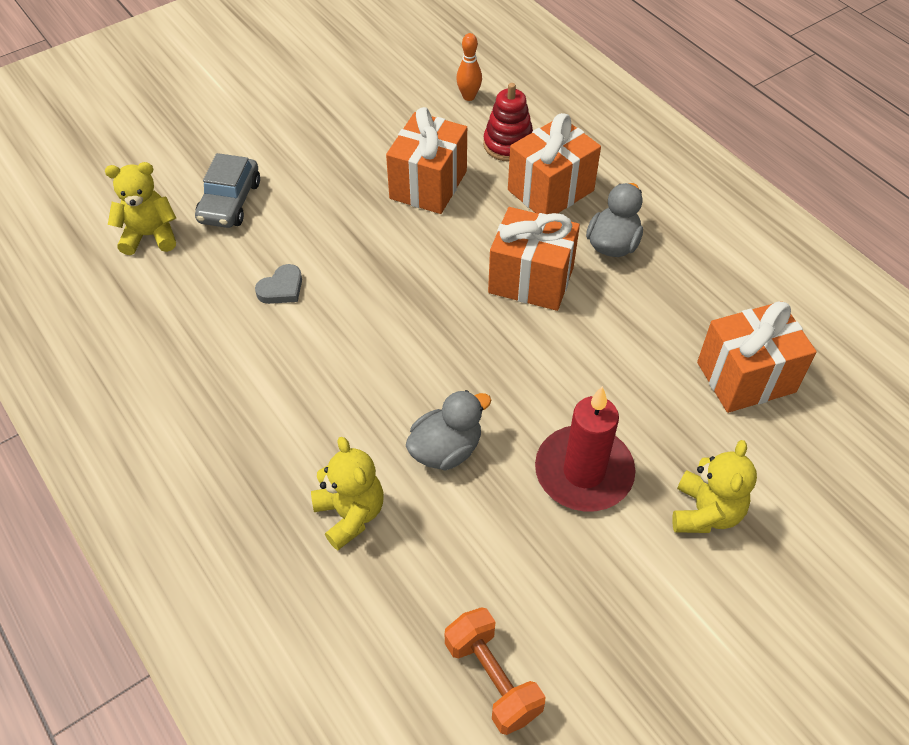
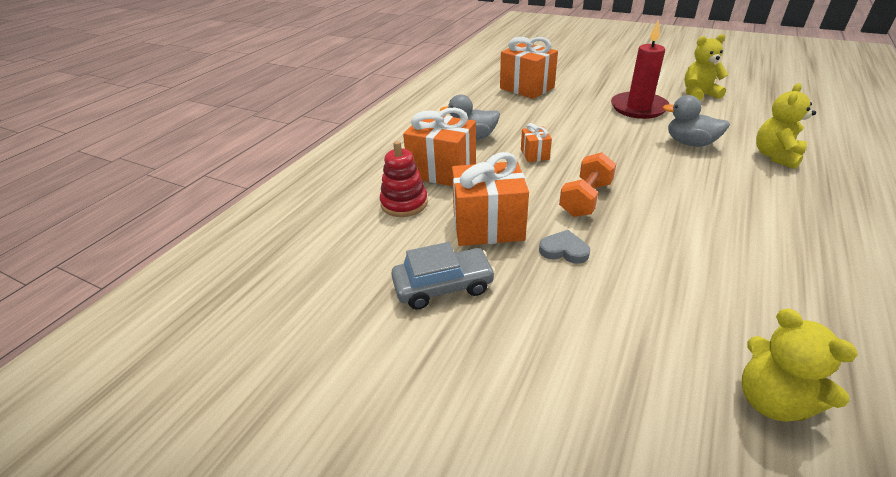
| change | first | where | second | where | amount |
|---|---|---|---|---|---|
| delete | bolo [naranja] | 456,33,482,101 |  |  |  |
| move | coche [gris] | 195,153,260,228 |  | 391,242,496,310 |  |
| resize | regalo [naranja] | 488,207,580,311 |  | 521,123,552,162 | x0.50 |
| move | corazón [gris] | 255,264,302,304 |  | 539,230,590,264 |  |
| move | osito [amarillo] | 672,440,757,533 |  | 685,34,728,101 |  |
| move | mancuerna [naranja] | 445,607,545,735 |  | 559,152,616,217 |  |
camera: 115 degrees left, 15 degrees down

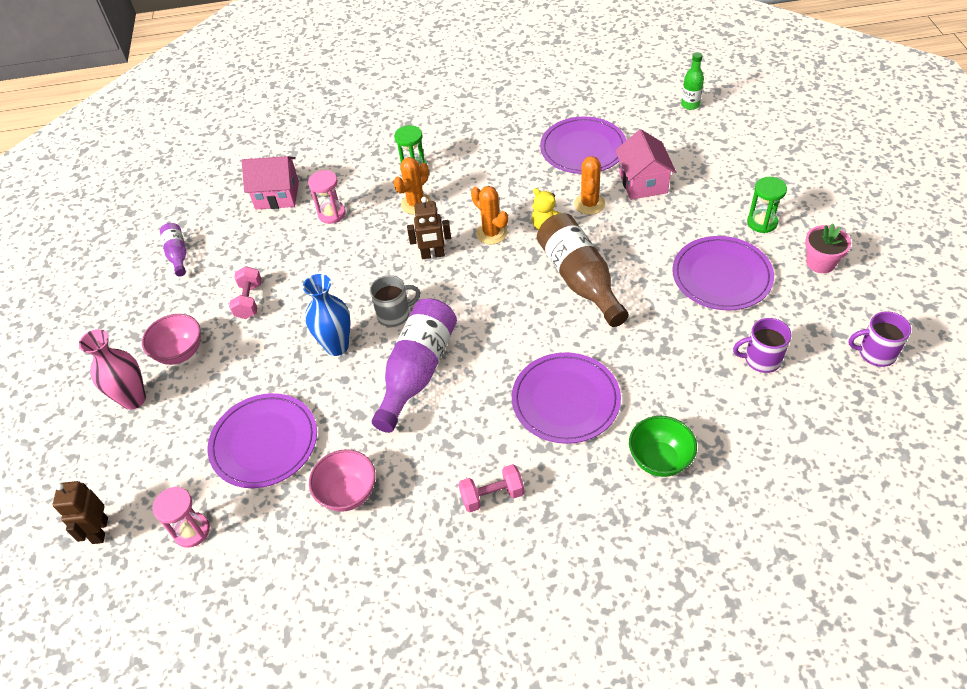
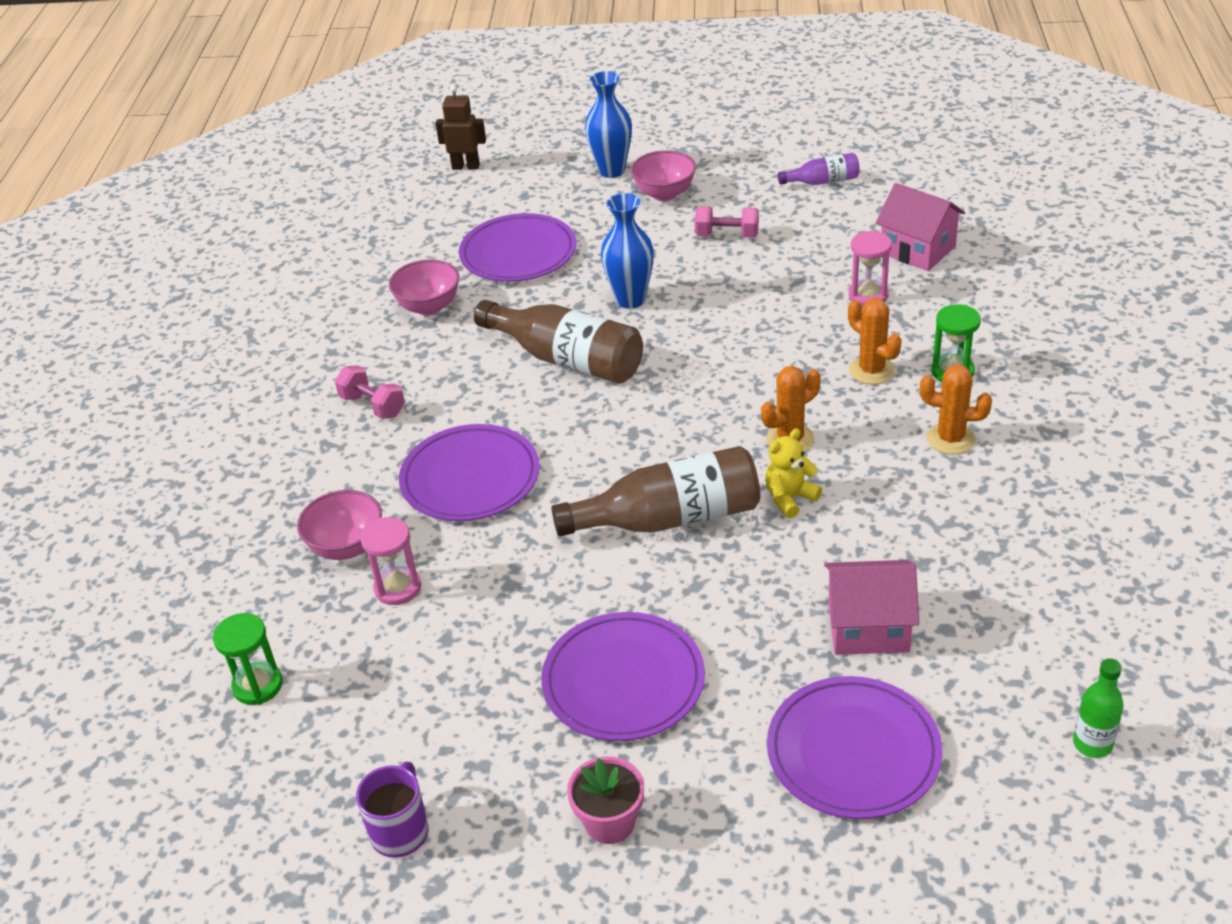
| change | first | where | second | where | amount |
|---|---|---|---|---|---|
| move | plato [morado] | 540,117,626,174 |  | 767,676,942,819 |  |
| rotate | casa [rosa] | 242,156,299,210 |  | 876,183,965,271 | 60 degrees counterclockwise |
| move | cactus [naranja] | 574,156,605,215 |  | 920,364,992,455 |  |
| move | reloj de arena [verde] | 747,177,787,233 |  | 213,613,283,705 |  |
| delete | robot [marrón] | 407,197,451,259 |  |  |  |
| delete | taza [gris] | 370,275,420,327 |  |  |  |
| recolor | botella [morado] | 372,298,457,433 | botella [marrón] | 474,300,643,384 |  |
| delete | taza [morado] | 733,318,791,373 |  |  |  |
| recolor | florero [rosa] | 79,329,146,410 | florero [azul] | 585,71,632,178 |  |
| recolor | cuenco [verde] | 629,416,697,477 | cuenco [rosa] | 297,490,382,560 |  |
| rotate | mancuerna [rosa] | 458,464,524,512 |  | 335,365,405,419 | 45 degrees counterclockwise |
| move | reloj de arena [rosa] | 153,486,210,548 |  | 360,517,421,605 |  |
camera: 100 degrees right, 10 degrees down

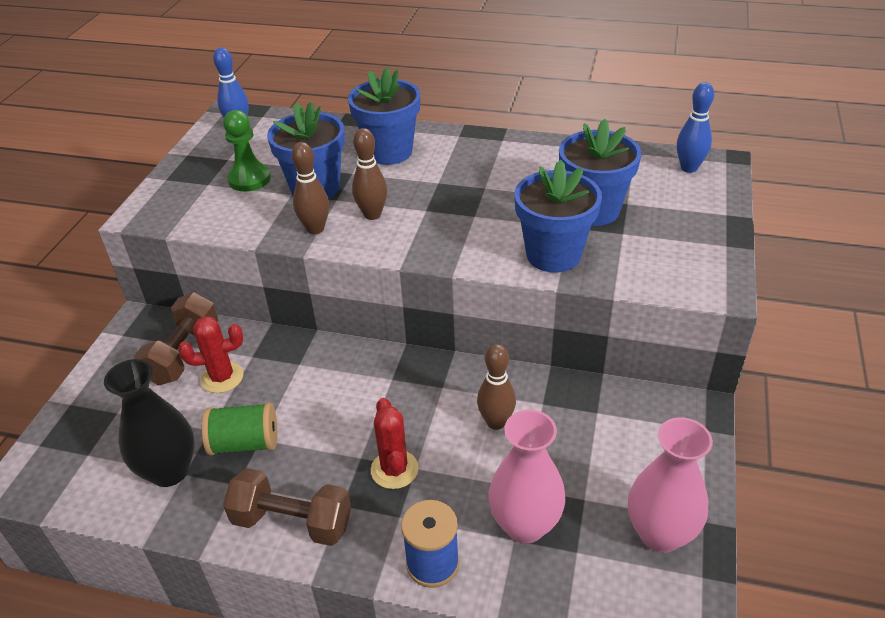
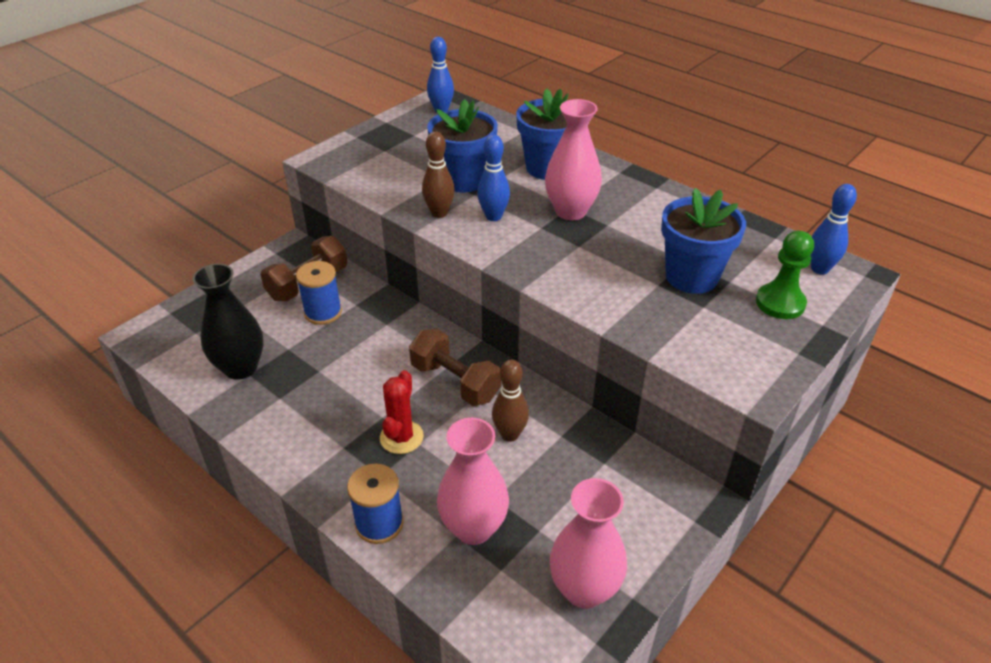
| change | first | where | second | where | amount |
|---|---|---|---|---|---|
| move | peón [verde] | 223,110,271,191 |  | 756,231,814,319 |  |
| recolor | bolo [marrón] | 352,128,387,220 | bolo [azul] | 477,135,510,221 |  |
| delete | maceta [azul] | 514,160,602,273 |  |  |  |
| replace | cactus [rojo] | 178,316,243,393 | carrete [azul] | 296,261,342,325 |  |
| delete | carrete [verde] | 202,403,277,455 |  |  |  |
| move | mancuerna [marrón] | 223,468,351,546 |  | 409,329,501,406 |  |
| insert |  |  | florero [rosa] | 545,99,602,220 |  |
camera: 25 degrees right, 0 degrees up

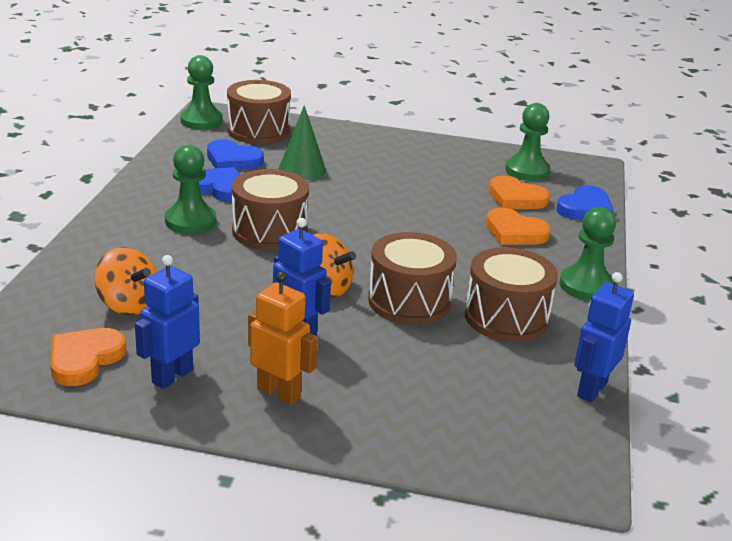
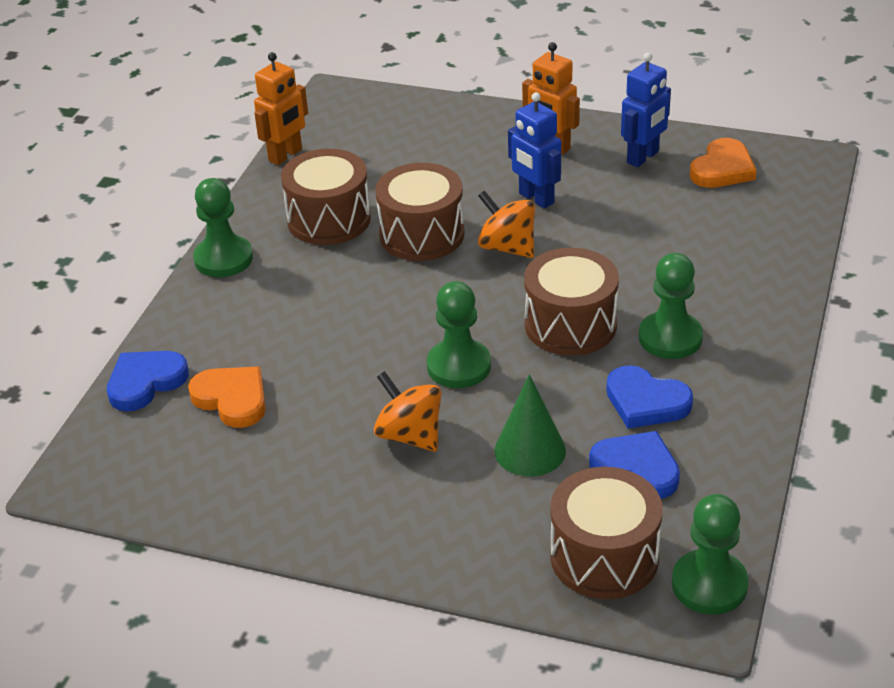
| change | first | where | second | where | amount |
|---|---|---|---|---|---|
| move | peón [verde] | 505,103,550,181 |  | 427,281,491,388 |  |
| delete | corazón [naranja] | 486,208,551,245 |  |  |  |
| move | peonza [naranja] | 94,247,157,315 |  | 374,371,441,452 |  |
| recolor | robot [azul] | 574,272,634,402 | robot [naranja] | 254,52,308,165 |  |
camera: 170 degrees left, 10 degrees up

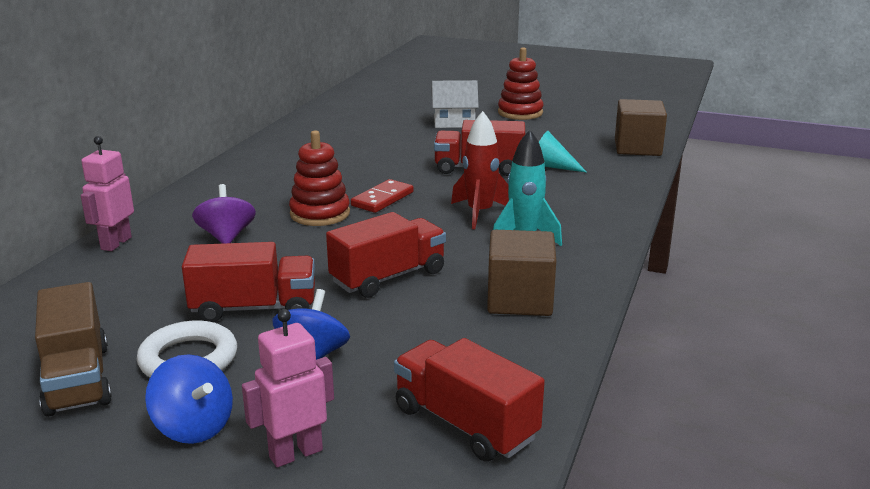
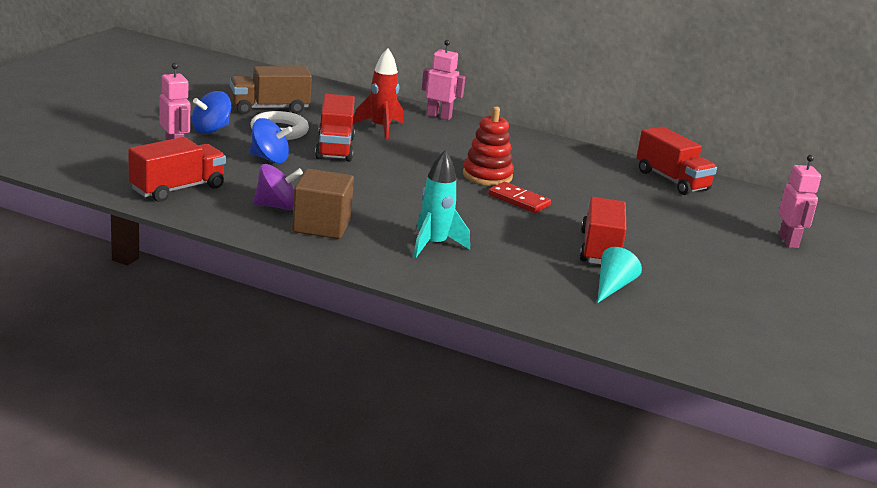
| change | first | where | second | where | amount |
|---|---|---|---|---|---|
| delete | juguete apilable [rojo] | 498,47,543,120 |  |  |  |
| delete | casa [blanco] | 431,80,479,128 |  |  |  |
| delete | cubo [marrón] | 615,99,667,156 |  |  |  |
| move | cohete [rojo] | 451,111,509,229 |  | 353,48,403,140 |  |
| move | peonza [morado] | 192,184,256,244 |  | 253,164,303,210 |  |
| move | camión [rojo] | 326,212,446,298 |  | 637,126,717,195 |  |
| insert |  |  | robot [rosa] | 778,155,821,248 |  |
camera: 90 degrees right, 0 degrees up

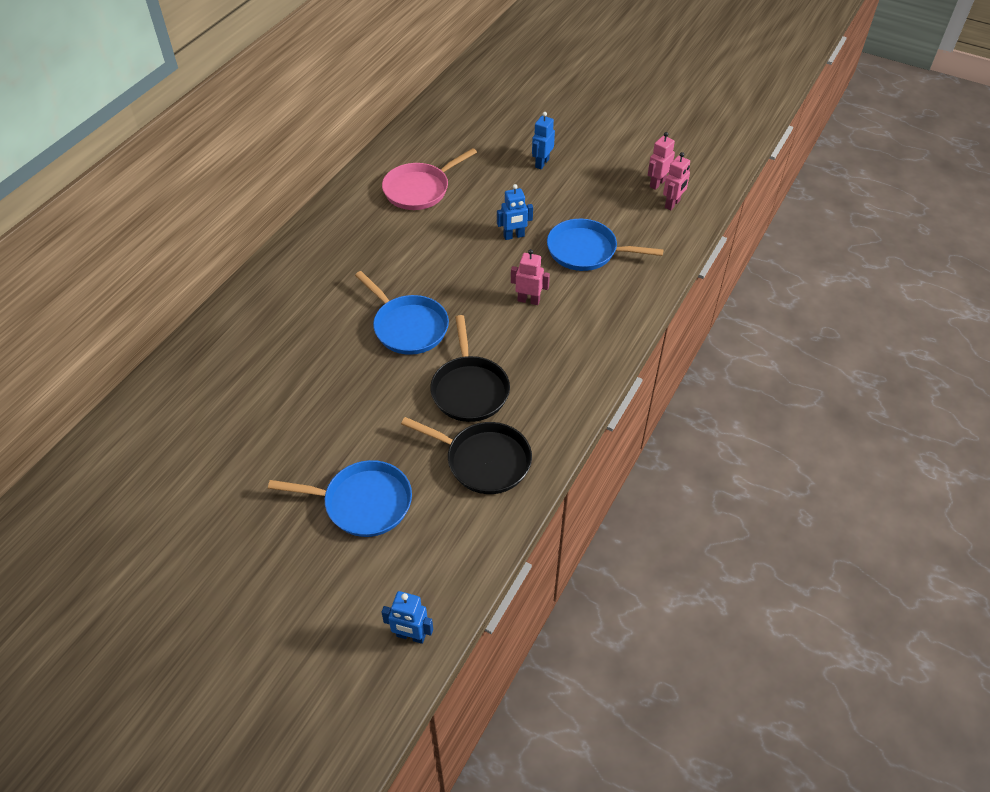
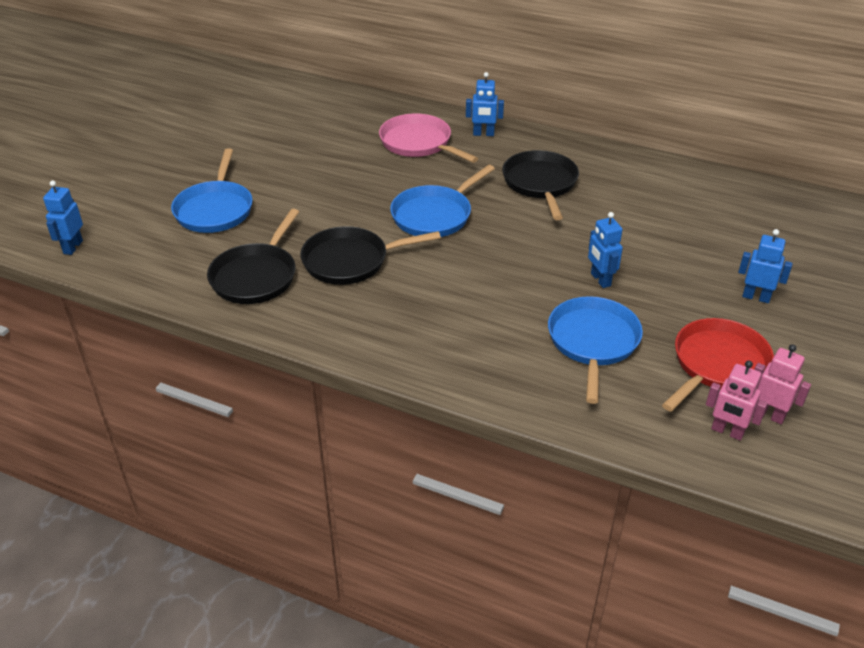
| change | first | where | second | where | amount |
|---|---|---|---|---|---|
| move | sartén [rosa] | 382,148,477,210 |  | 379,114,478,163 |  |
| delete | robot [rosa] | 511,249,550,305 |  |  |  |
| insert |  |  | robot [azul] | 466,72,504,136 |  |
| insert |  |  | sartén [negro] | 502,150,579,220 |  |
| insert |  |  | sartén [rojo] | 662,318,774,412 |  |
camera: 85 degrees right, 10 degrees down

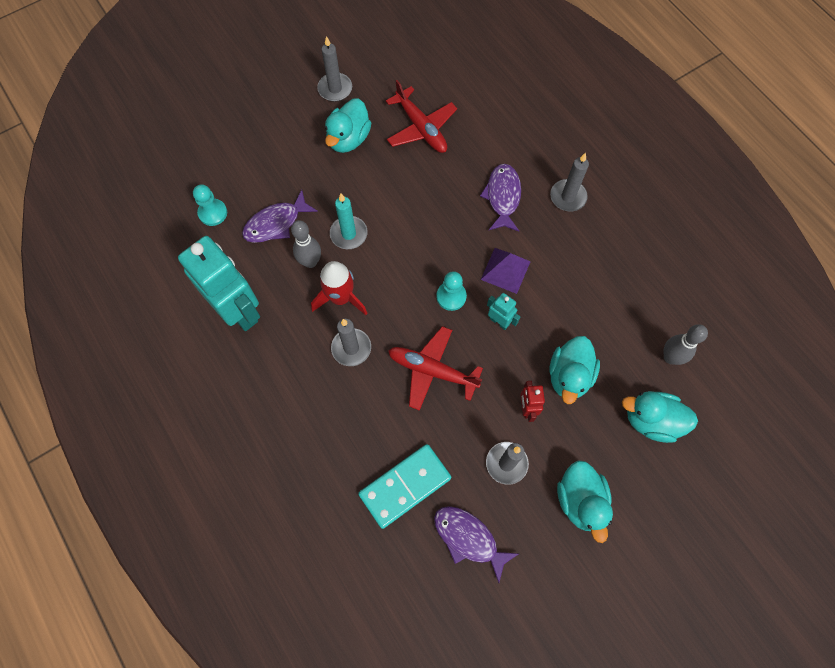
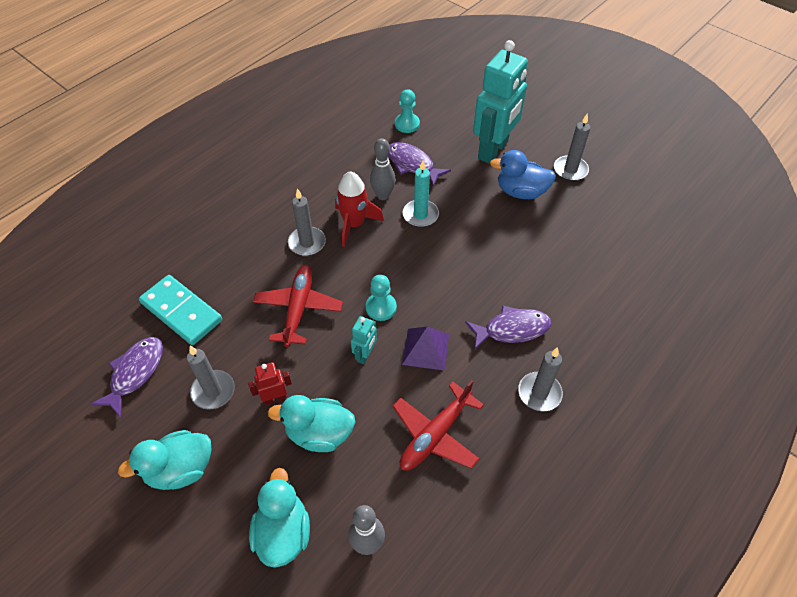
| change | first | where | second | where | amount |
|---|---|---|---|---|---|
| move | avión [rojo] | 386,80,457,153 |  | 392,380,484,471 |  |
| recolor | pato [turquesa] | 325,98,371,153 | pato [azul] | 490,150,556,199 |  |
| move | robot [turquesa] | 178,236,260,331 |  | 473,40,528,164 |  |
camera: 75 degrees right, 15 degrees down

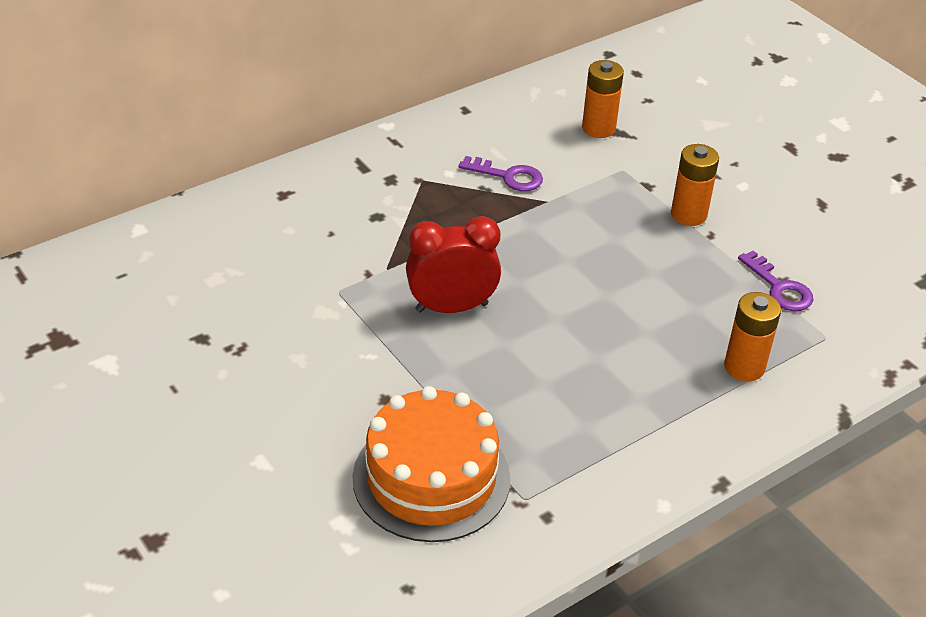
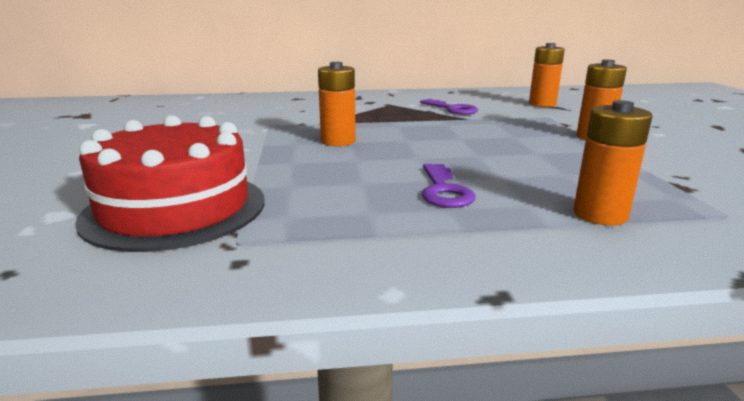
| change | first | where | second | where | amount |
|---|---|---|---|---|---|
| replace | despertador [rojo] | 406,216,501,313 | pila [naranja] | 318,62,356,146 |  |
| move | llave [morado] | 738,250,814,311 |  | 422,164,475,208 |  |
| recolor | tarta [naranja] | 353,386,510,542 | tarta [rojo] | 75,115,265,252 |  |
camera: 30 degrees right, 20 degrees down

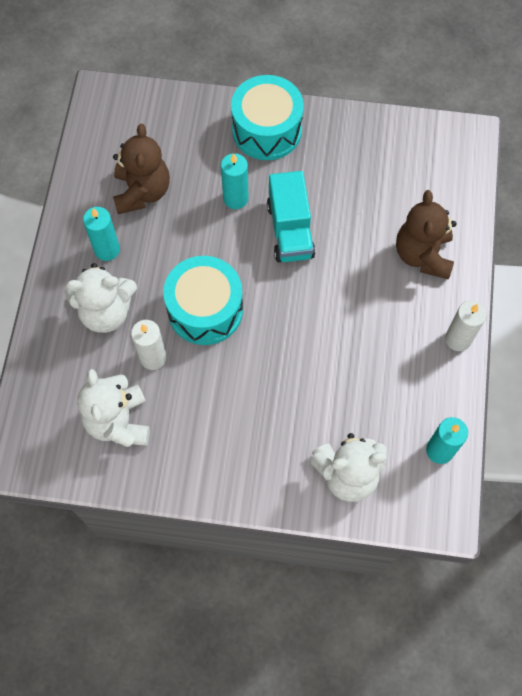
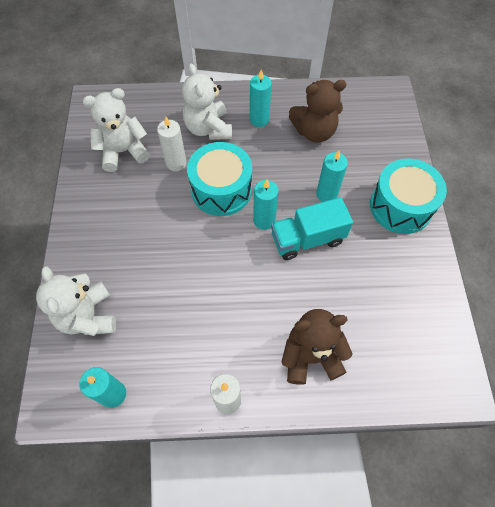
| change | first | where | second | where | amount |
|---|---|---|---|---|---|
| insert |  |  | vela [turquesa] | 253,179,279,230 |  |
camera: 80 degrees right, 5 degrees down

